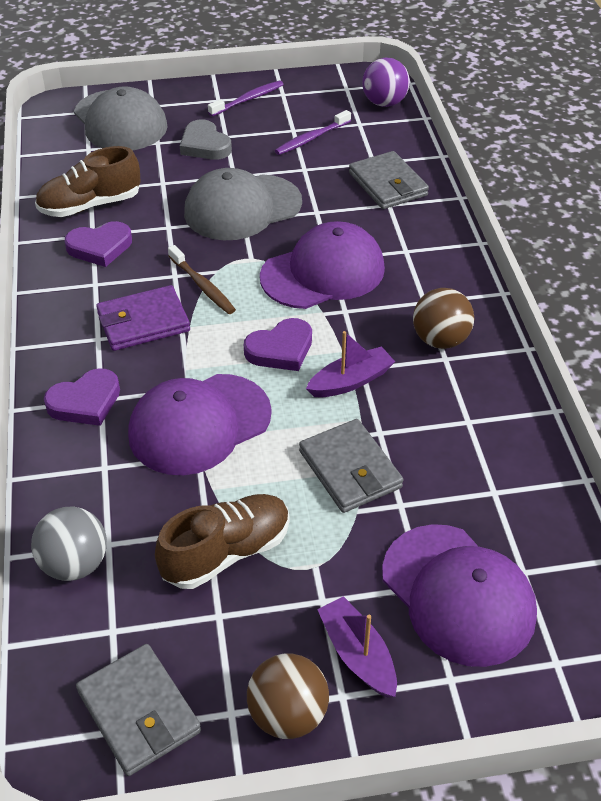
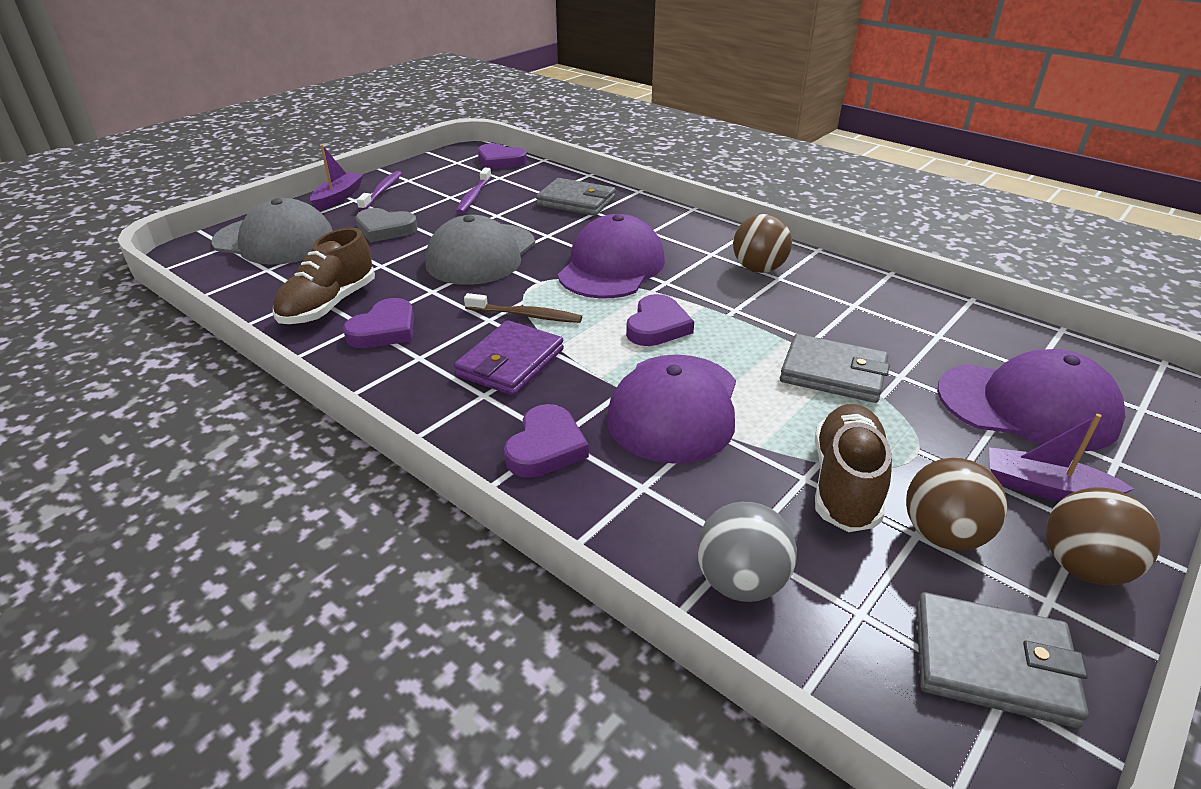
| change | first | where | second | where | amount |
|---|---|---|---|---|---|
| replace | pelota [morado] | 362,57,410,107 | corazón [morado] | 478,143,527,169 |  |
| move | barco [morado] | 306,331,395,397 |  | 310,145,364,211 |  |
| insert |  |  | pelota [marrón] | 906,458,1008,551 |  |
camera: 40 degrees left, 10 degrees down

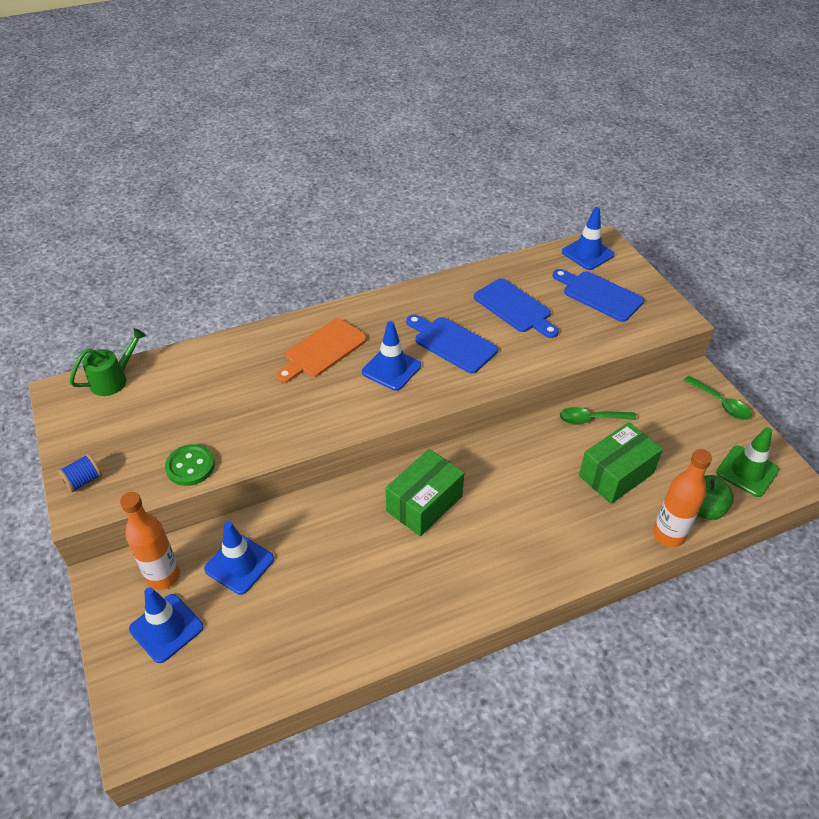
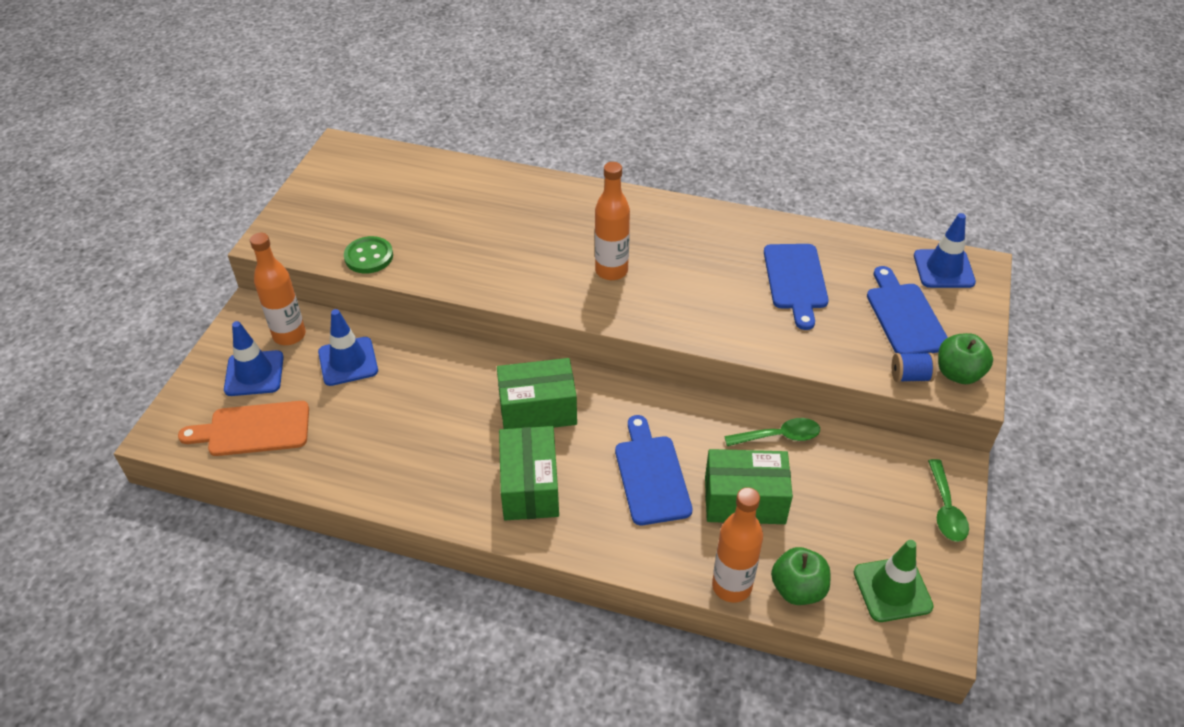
| change | first | where | second | where | amount |
|---|---|---|---|---|---|
| move | tabla de cortar [azul] | 406,314,498,374 |  | 615,415,692,525 |  |
| move | tabla de cortar [naranja] | 276,318,367,383 |  | 178,401,309,456 |  |
| replace | cono de tráfico [azul] | 362,321,421,391 | botella [naranja] | 595,162,630,280 |  |
| delete | regadera [verde] | 70,328,146,396 |  |  |  |
| rotate | cuchara [verde] | 560,407,637,425 |  | 724,418,820,446 | 135 degrees clockwise |
| move | carrete [azul] | 58,454,102,493 |  | 892,353,936,382 |  |
| insert |  |  | manzana [verde] | 938,333,993,384 |  |
| insert |  |  | caja [verde] | 499,426,559,520 |  |
camera: 40 degrees right, 0 degrees up

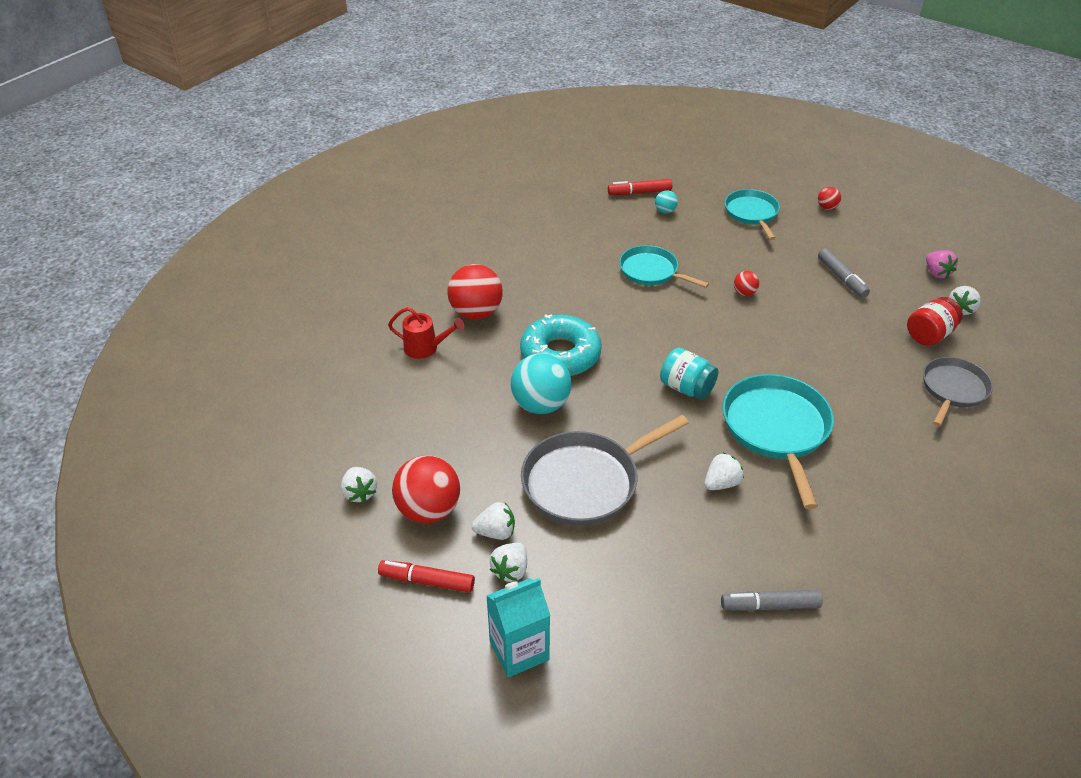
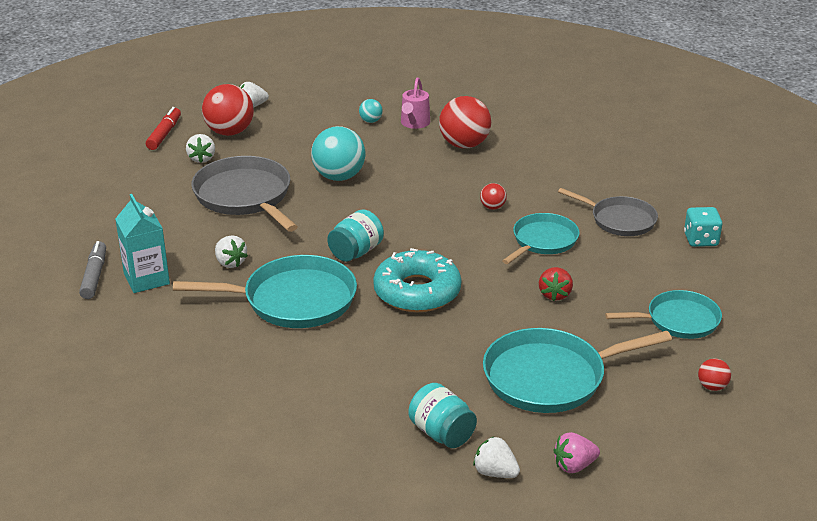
| change | first | where | second | where | amount |
|---|---|---|---|---|---|
| replace | rotulador [rojo] | 608,179,672,195 | dado [turquesa] | 684,207,722,247 |  |
| move | pelota [turquesa] | 655,190,678,214 |  | 359,99,383,123 |  |
| replace | rotulador [gris] | 818,248,870,298 | sartén [turquesa] | 483,328,672,413 |  |
| move | pelota [rojo] | 734,271,759,296 |  | 480,183,507,210 |  |
| recolor | tarro [rojo] | 907,297,963,346 | tarro [turquesa] | 408,383,477,448 |  |
| recolor | regadera [rojo] | 388,307,464,359 | regadera [rosa] | 401,77,430,129 |  |
| move | rosquilla [turquesa] | 520,314,602,376 |  | 373,248,461,312 |  |
| move | sartén [gris] | 923,357,993,426 |  | 558,188,658,236 |  |
| delete | fresa [blanco] | 490,543,527,582 |  |  |  |
| move | cartón de leche [turquesa] | 486,578,551,677 |  | 115,194,170,293 |  |
| insert |  |  | fresa [rojo] | 539,267,573,301 |  |
camera: 90 degrees right, 10 degrees down

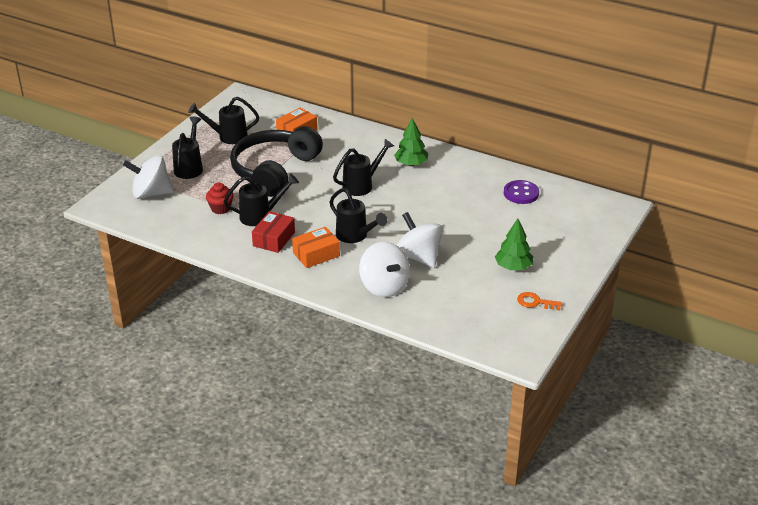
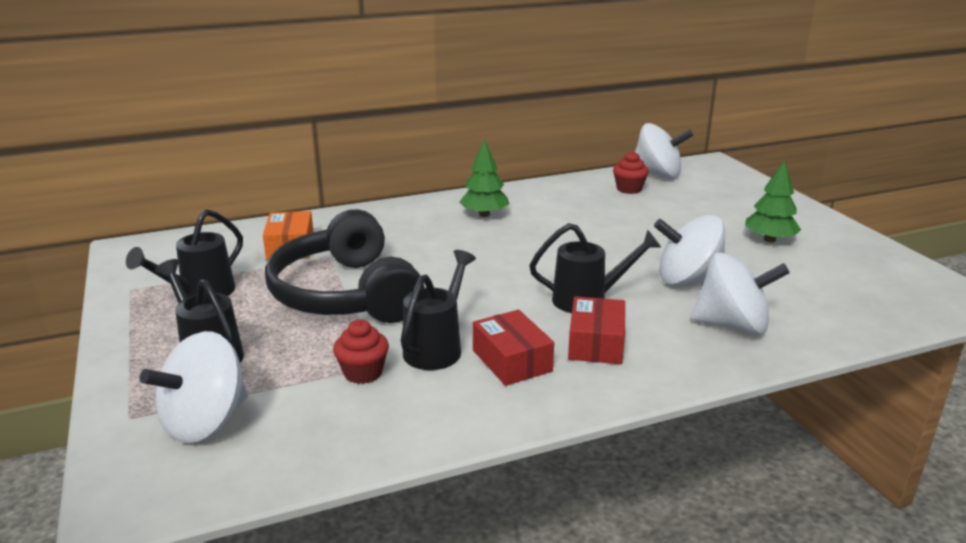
| change | first | where | second | where | amount |
|---|---|---|---|---|---|
| delete | regadera [negro] | 333,139,394,196 |  |  |  |
| replace | botón [morado] | 504,180,539,204 | magdalena [rojo] | 613,151,649,194 |  |
| recolor | caja [naranja] | 292,227,340,268 | caja [rojo] | 568,296,625,364 |  |
| delete | llave [naranja] | 517,292,563,311 |  |  |  |
| insert |  |  | peonza [blanco] | 635,123,693,179 |  |
camera: 50 degrees left, 10 degrees down

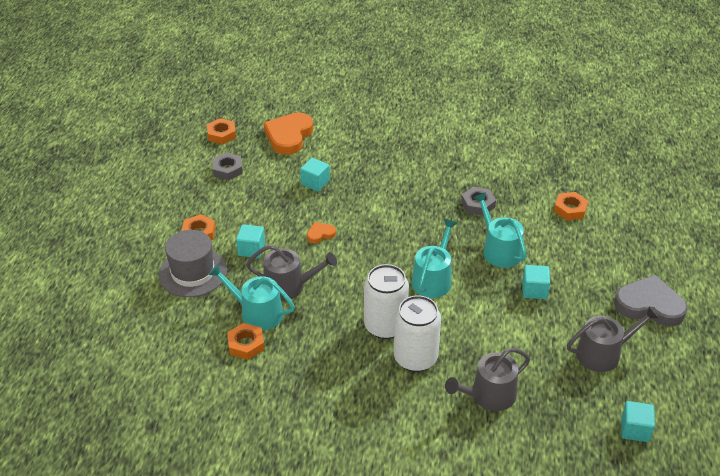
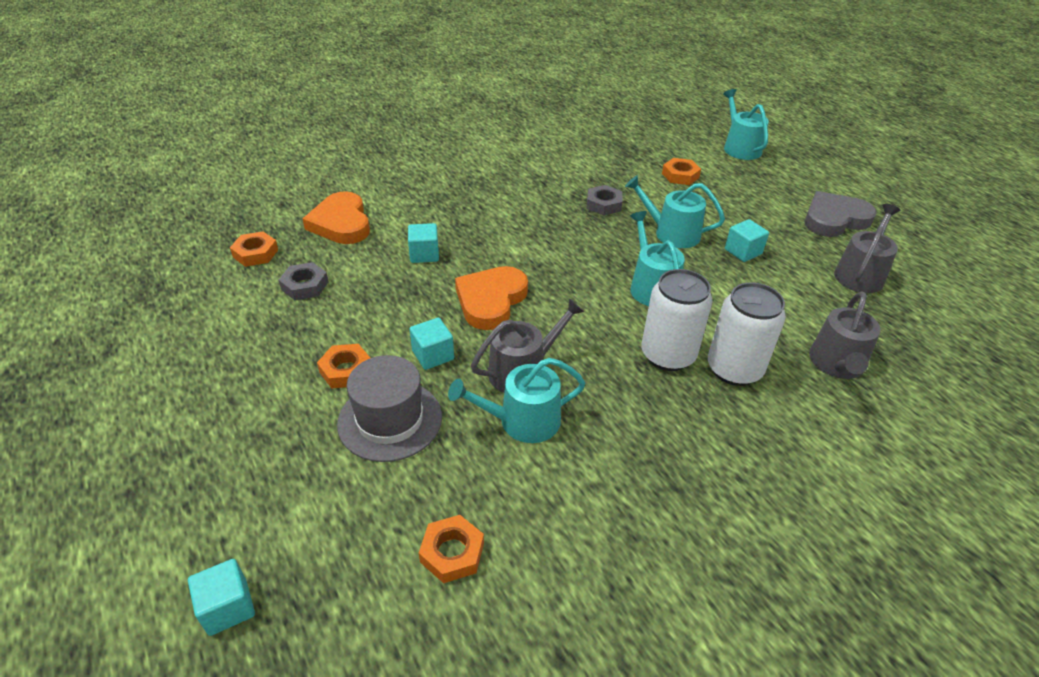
| change | first | where | second | where | amount |
|---|---|---|---|---|---|
| resize | corazón [naranja] | 307,222,336,243 |  | 455,266,528,330 | x2.13 |
| move | tuerca [naranja] | 227,323,264,360 |  | 419,515,484,583 |  |
| move | cubo [turquesa] | 621,401,655,442 |  | 188,559,255,636 |  |
| insert |  |  | regadera [turquesa] | 723,89,769,160 |  |
camera: 40 degrees left, 0 degrees up

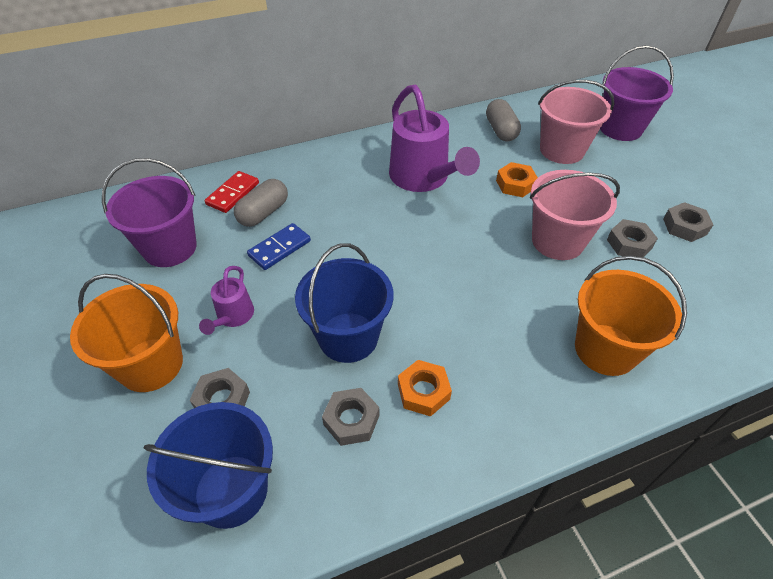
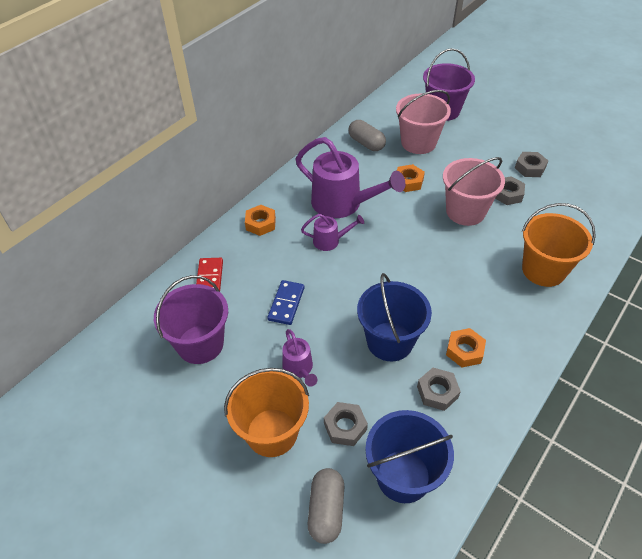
| change | first | where | second | where | amount |
|---|---|---|---|---|---|
| move | cápsula [gris] | 234,179,288,227 |  | 308,468,344,544 |  |
| insert |  |  | tuerca [naranja] | 245,205,276,236 |  |
| insert |  |  | regadera [morado] | 301,214,364,251 |  |
camera: 30 degrees left, 0 degrees up

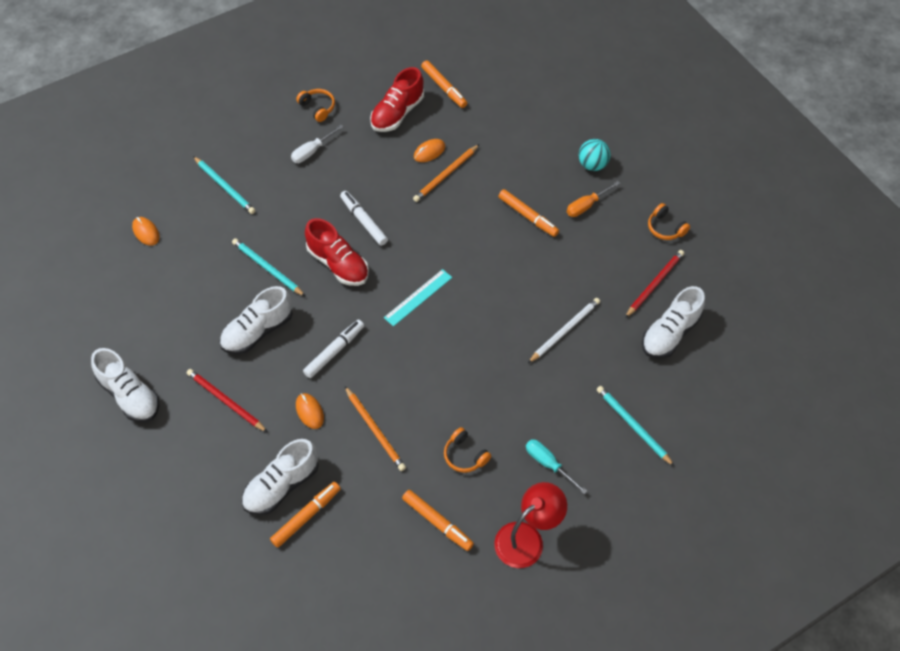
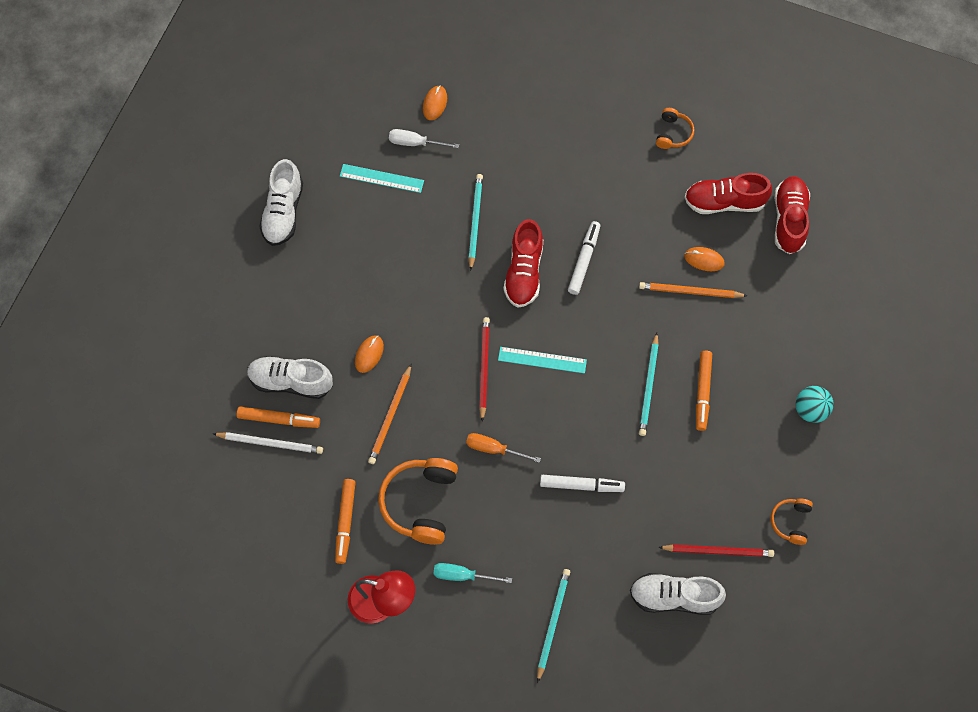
| change | first | where | second | where | amount |
|---|---|---|---|---|---|
| replace | rotulador [naranja] | 421,60,467,108 | zapato [rojo] | 774,176,810,254 |  |
| move | destornillador [blanco] | 291,125,344,163 |  | 389,129,459,148 |  |
| move | lápiz [turquesa] | 193,156,255,214 |  | 639,333,659,436 |  |
| move | destornillador [naranja] | 567,181,620,217 |  | 466,433,541,463 |  |
| delete | zapato [blanco] | 220,286,293,354 |  |  |  |
| move | lápiz [blanco] | 528,298,600,363 |  | 213,432,323,454 |  |
| move | rotulador [blanco] | 303,319,364,378 |  | 540,475,625,492 |  |
| move | lápiz [rojo] | 187,369,267,432 |  | 479,317,490,422 |  |
| resize | auriculares [naranja] | 444,427,491,473 |  | 378,458,458,545 | x1.87 |
| rotate | destornillador [turquesa] | 526,439,587,494 |  | 433,563,512,583 | 90 degrees counterclockwise |
| insert |  |  | regla [turquesa] | 340,164,424,193 |  |
camera: 55 degrees right, 10 degrees up

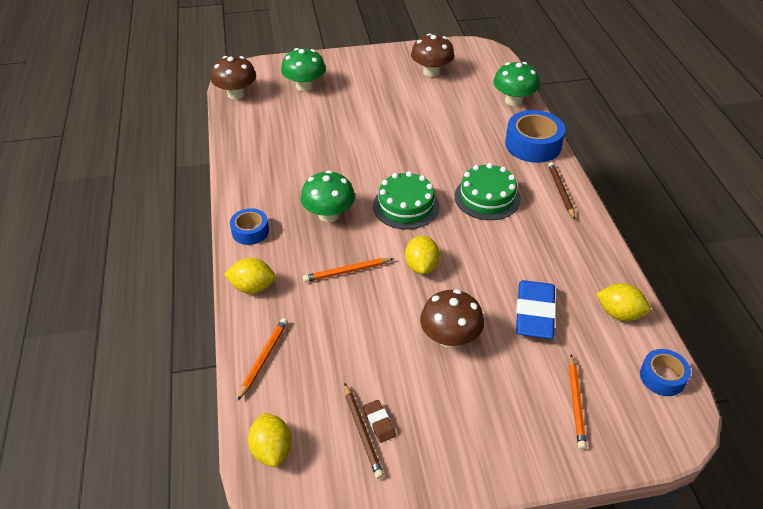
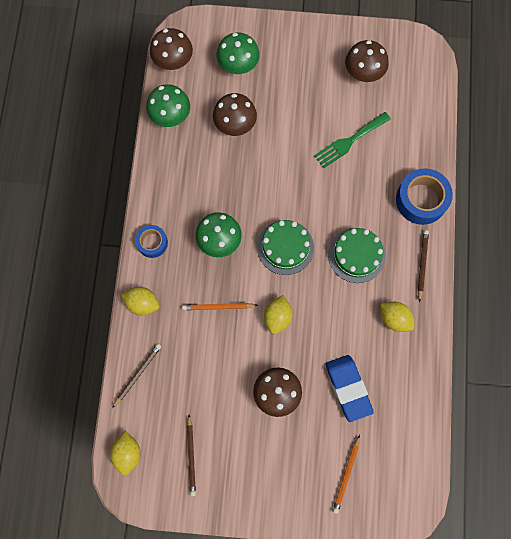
| change | first | where | second | where | amount |
|---|---|---|---|---|---|
| move | seta [verde] | 493,62,540,106 |  | 146,84,190,127 |  |
| rotate | goma de borrar [azul] | 516,280,556,339 |  | 325,355,374,422 | 45 degrees counterclockwise |
| move | limón [amarillo] | 596,283,650,321 |  | 380,302,415,332 |  |
| recolor | lápiz [naranja] | 238,318,288,400 | lápiz [marrón] | 112,344,162,408 |  |
| delete | cinta adhesiva [azul] | 640,349,691,396 |  |  |  |
| delete | goma de borrar [marrón] | 363,400,396,443 |  |  |  |
| insert |  |  | seta [marrón] | 213,93,257,136 |  |
| insert |  |  | tenedor [verde] | 314,112,391,168 |  |
camera: 15 degrees right, 30 degrees up

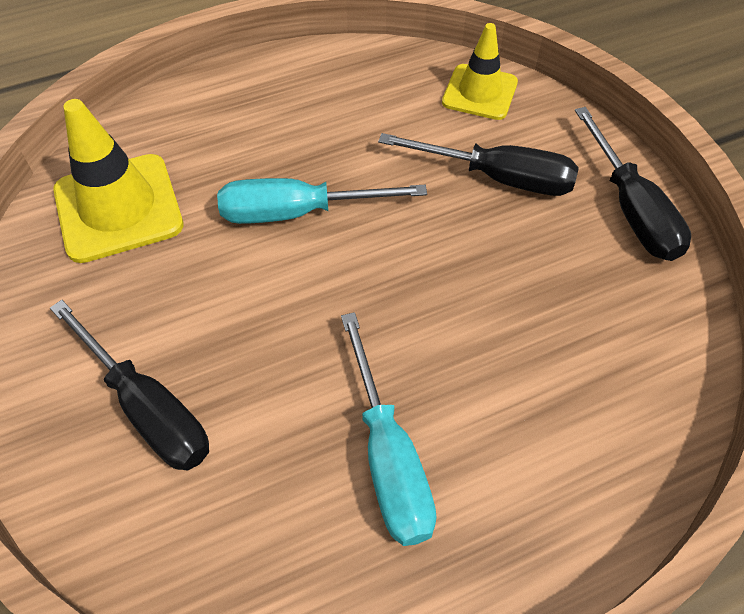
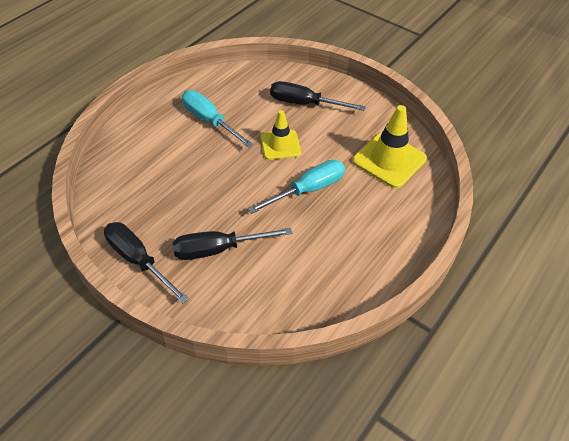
| change | first | where | second | where | amount |
|---|---|---|---|---|---|
| move | cono de tráfico [amarillo] | 442,23,518,120 |  | 261,110,301,160 |  |
camera: 150 degrees right, 5 degrees down

